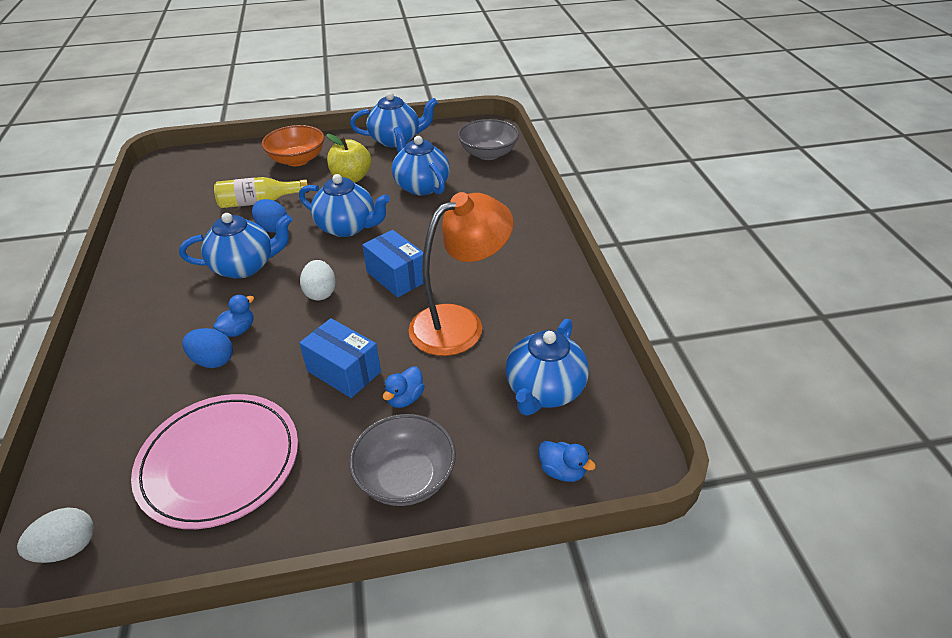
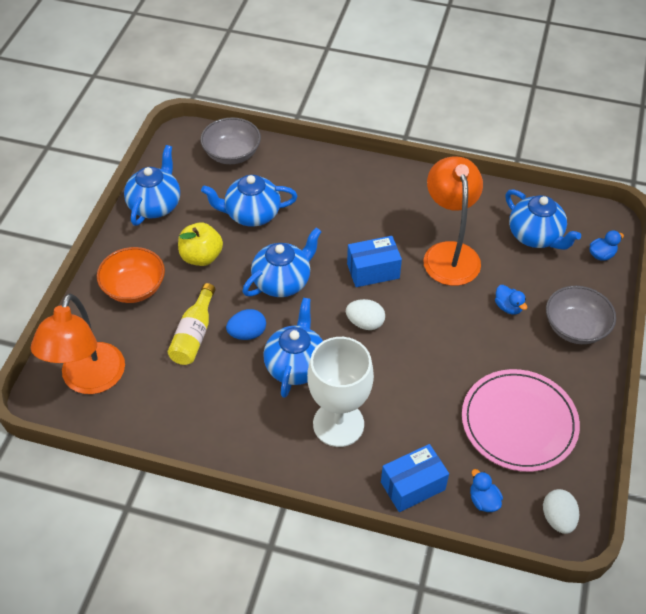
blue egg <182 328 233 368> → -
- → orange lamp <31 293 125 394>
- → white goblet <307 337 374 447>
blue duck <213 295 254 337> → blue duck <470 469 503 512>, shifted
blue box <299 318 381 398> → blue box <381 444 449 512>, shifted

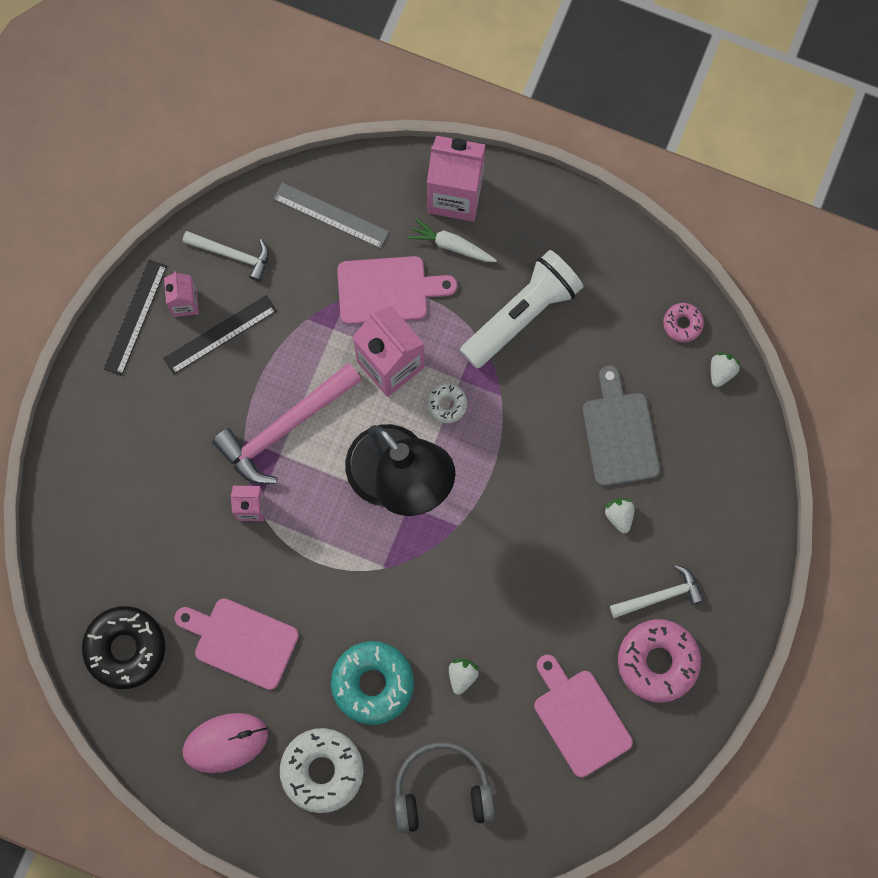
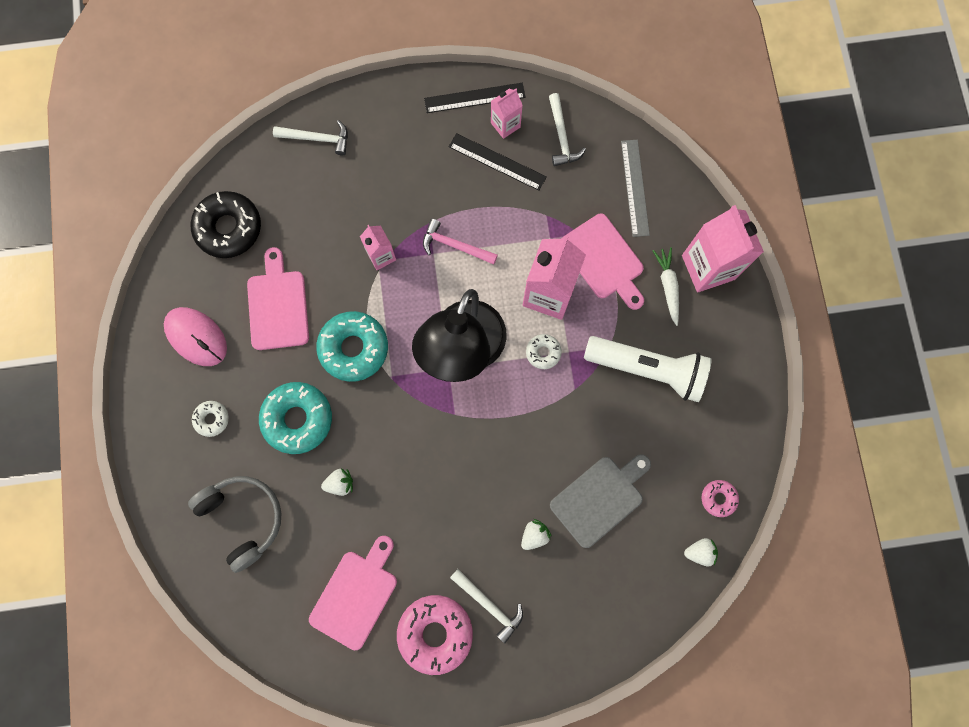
- → white hammer <273 120 348 156>
- → turquoise donut <316 311 388 382>
pink hammer <212 363 362 484> → pink hammer <423 219 498 264>, x0.57
white donut <280 728 363 813> → white donut <192 401 229 437>, x0.50

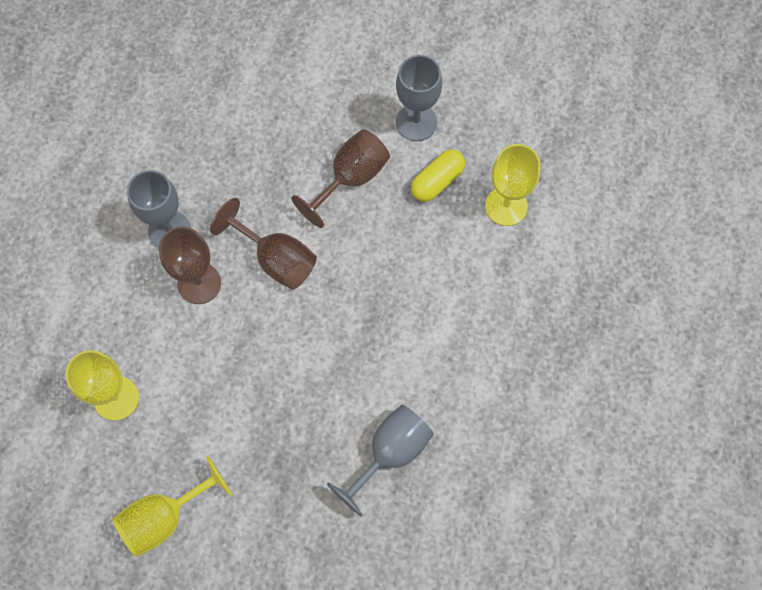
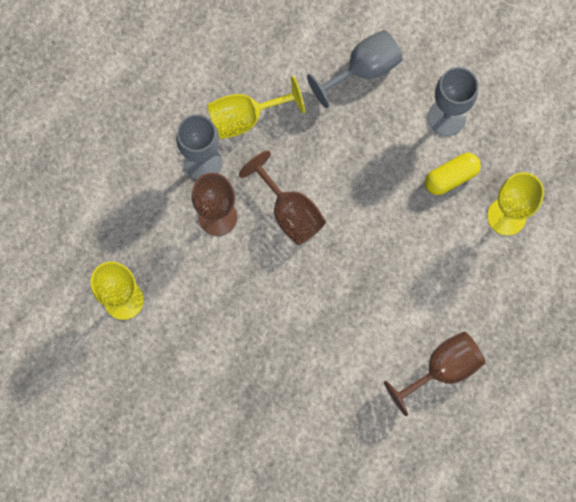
yellow goblet <112 456 233 557> → yellow goblet <207 76 305 139>, shifted
brown goblet <291 129 390 228> → brown goblet <384 332 486 417>, shifted
grey goblet <327 405 434 517> → grey goblet <307 30 403 108>, shifted

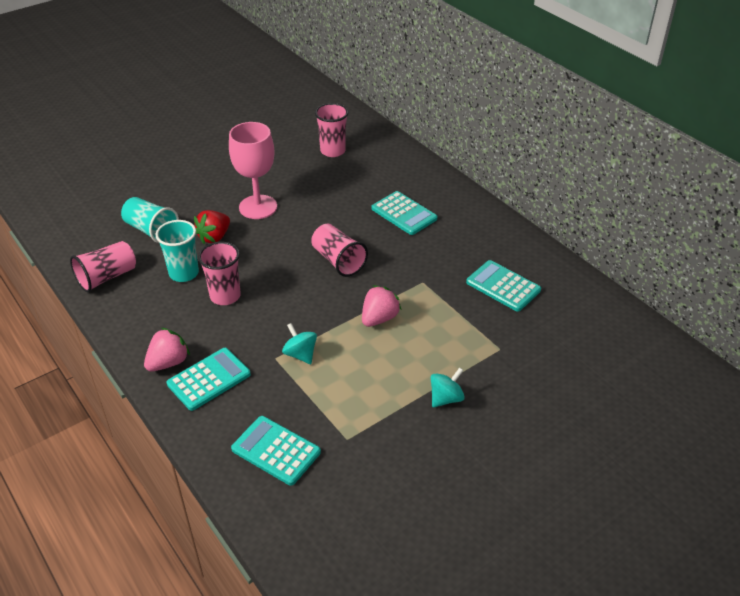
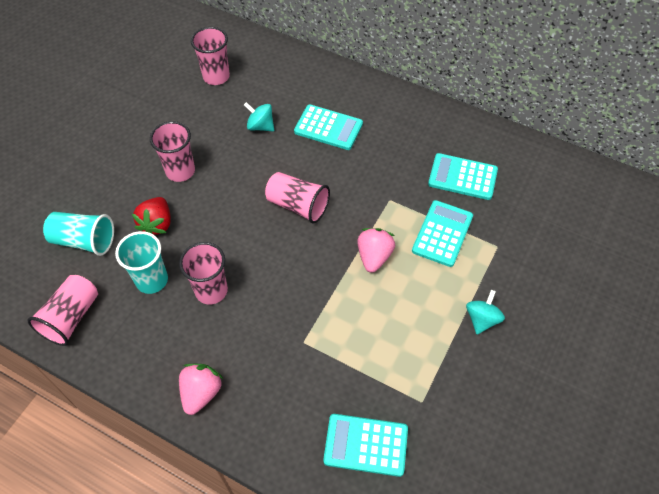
turquoise calculator <166 348 251 411> → turquoise calculator <412 200 473 267>, shifted
turquoise spinning top <282 323 317 364> → turquoise spinning top <244 102 274 131>, shifted
pink goblet <229 122 277 219> → pink cup <150 121 195 182>

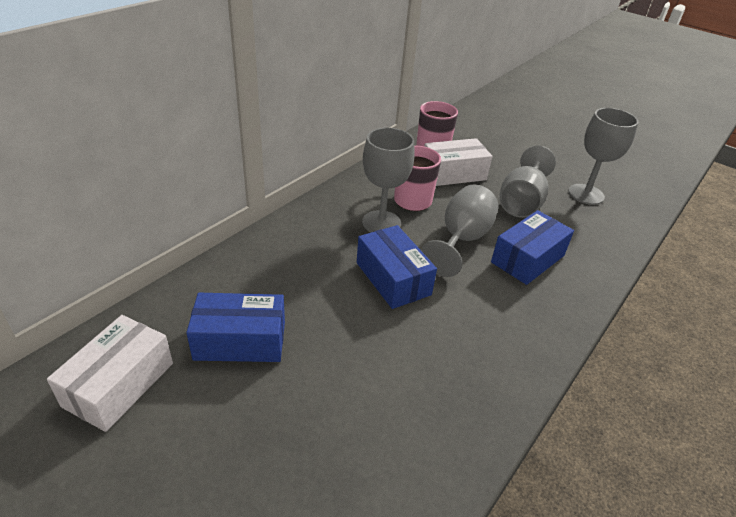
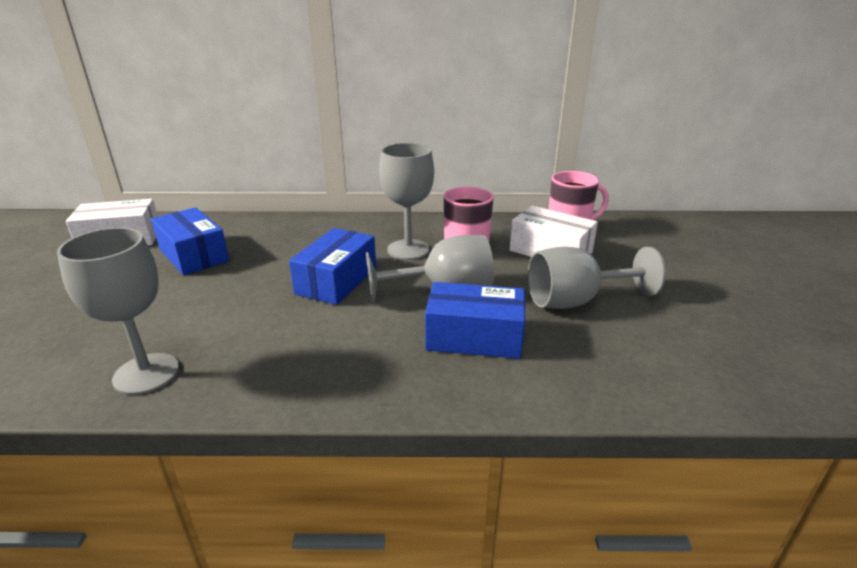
grey goblet <568 108 638 205> → grey goblet <57 227 179 395>, shifted

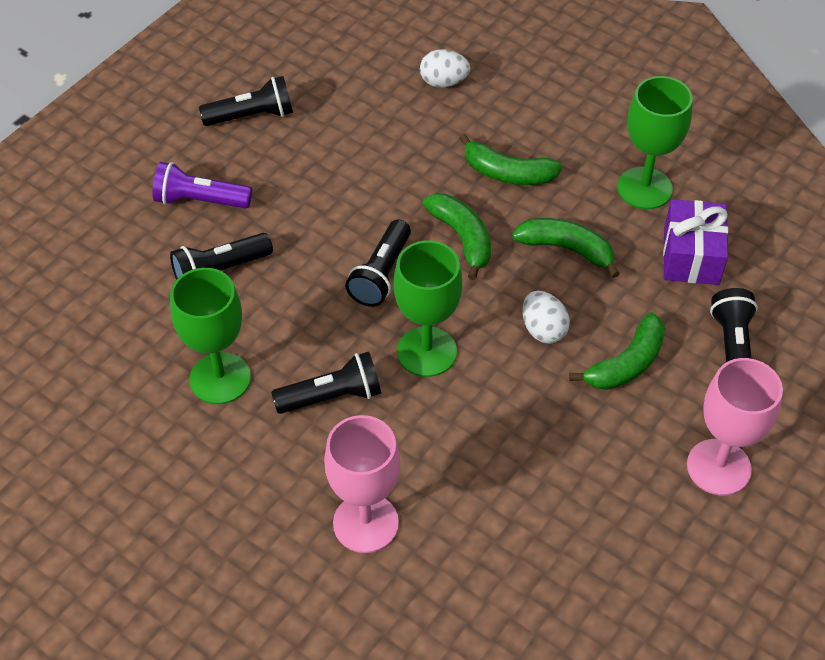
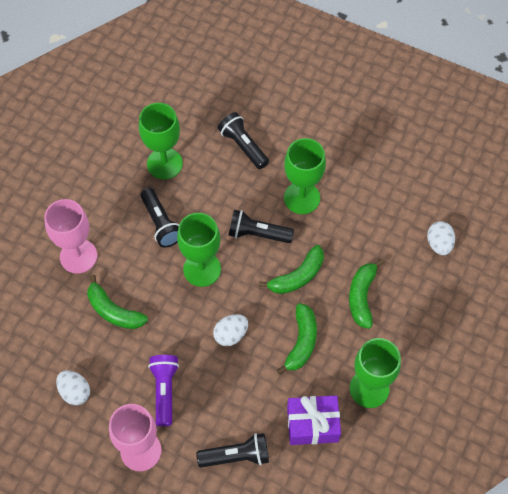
black flashlight <199 76 293 126> → -
- → white egg <56 370 90 405>
- → green goblet <284 138 326 214>
purple flashlight <153 162 252 208> → purple flashlight <148 355 179 427>, shifted
green banana <569 312 665 390> → green banana <88 275 148 329>, shifted

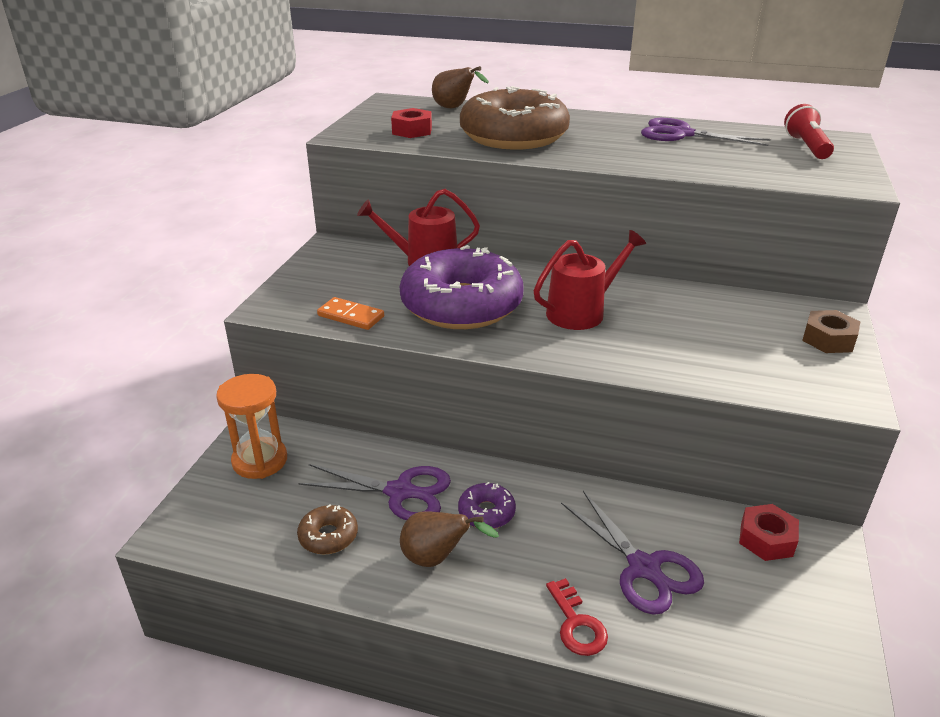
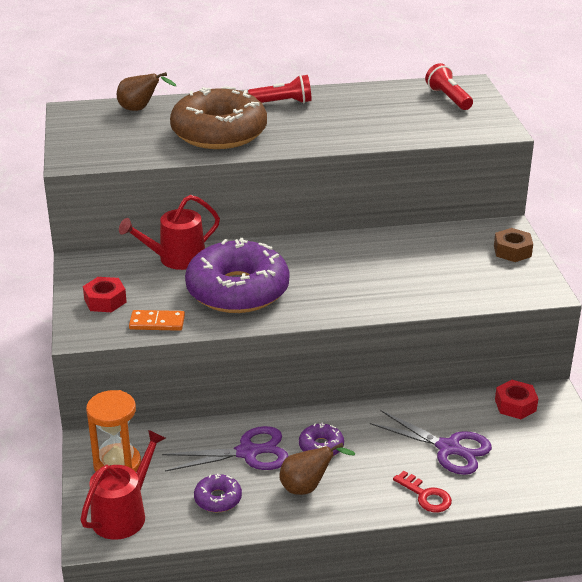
purple scissors <641 118 770 146> → -
- → red flashlight <248 75 312 103>
red nut <391 108 432 138> → red nut <83 277 127 312>, shifted
red watering can <534 230 646 330> → red watering can <80 430 166 540>, shifted
brown donut <297 504 358 554> → purple donut <194 473 242 512>

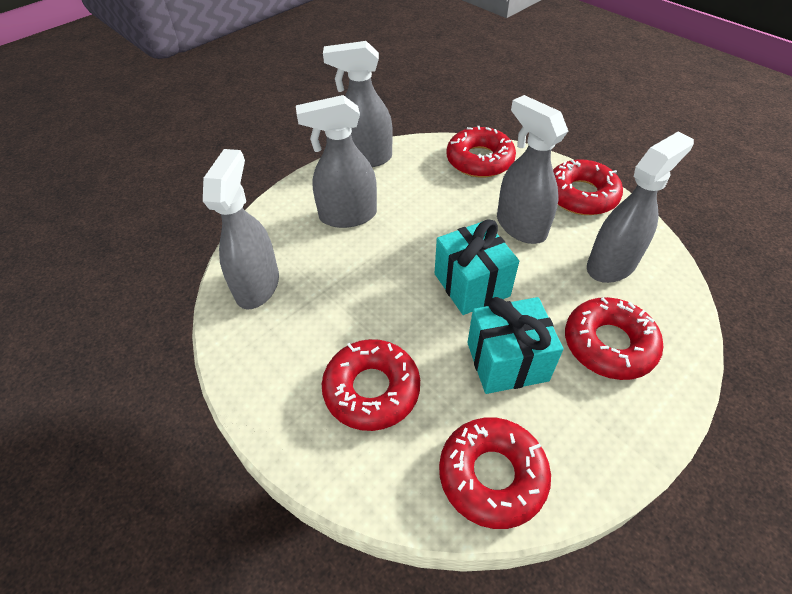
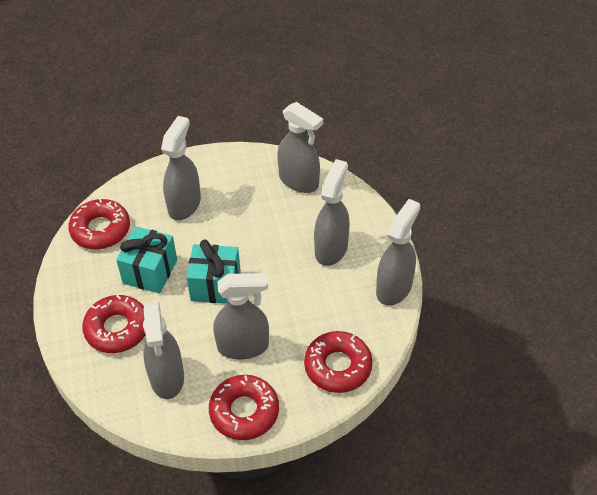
red donut <322 339 420 431> → grey spray bottle <161 116 201 220>

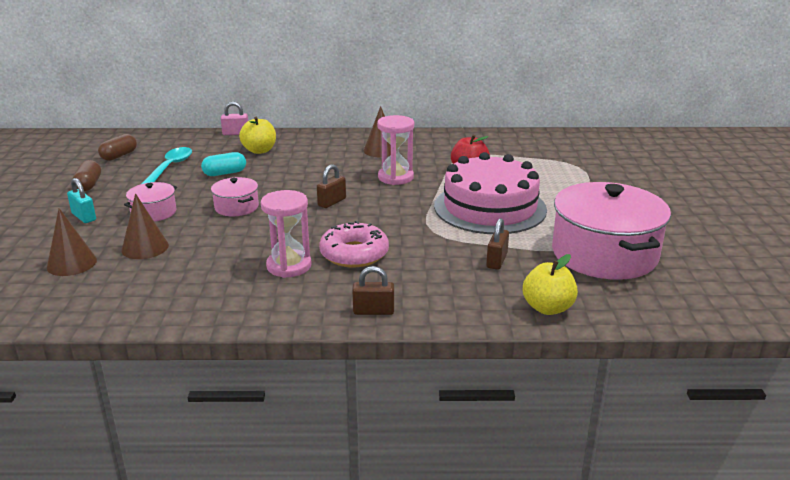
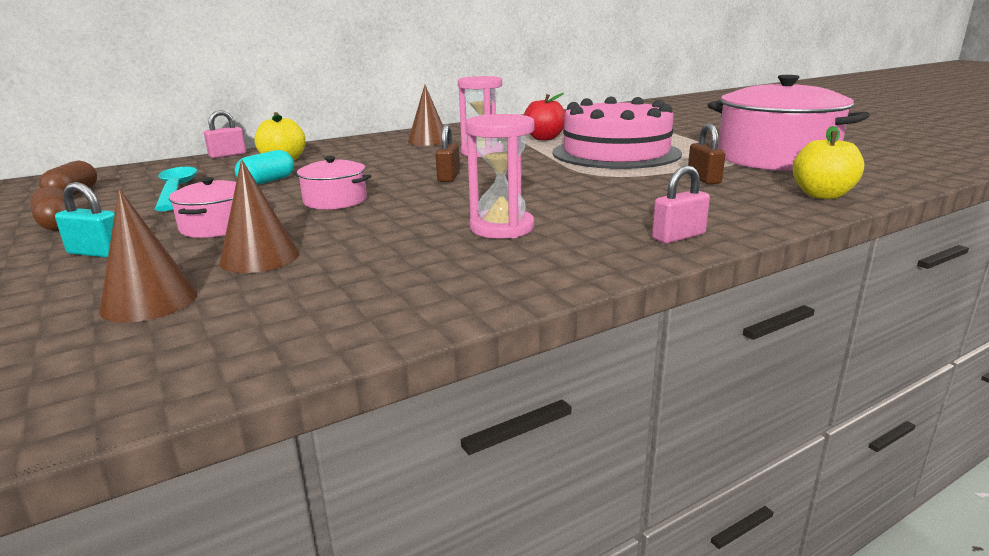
pink donut <319 221 389 267> → -
brown padlock <352 266 394 315> → pink padlock <652 165 710 244>

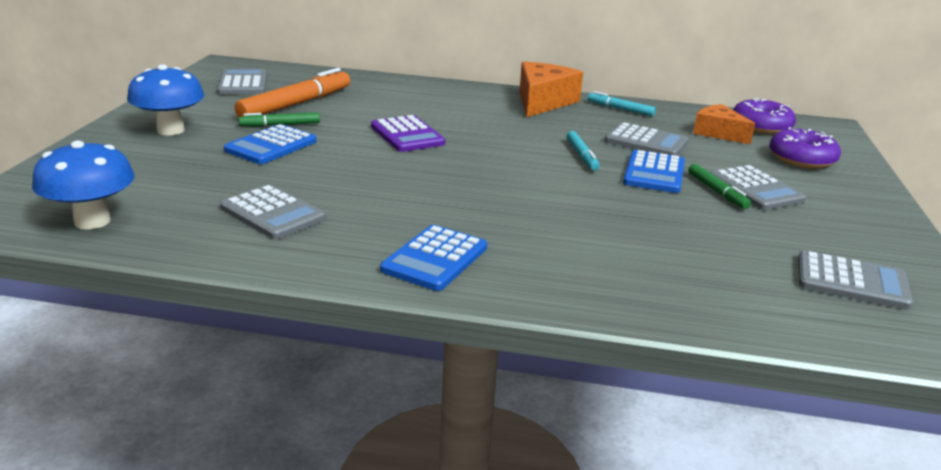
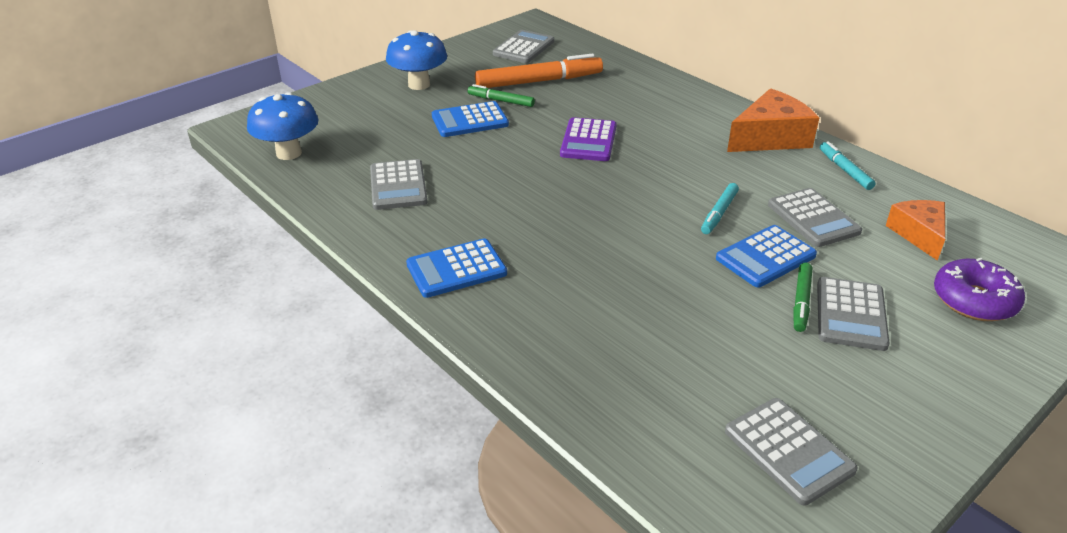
purple donut <733 97 796 134> → -

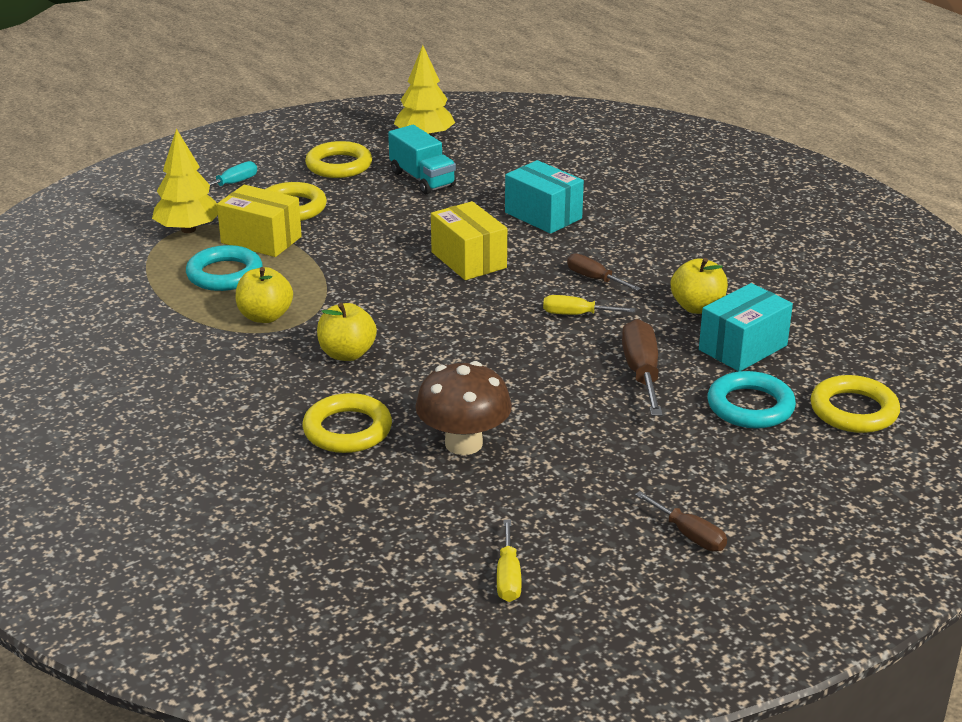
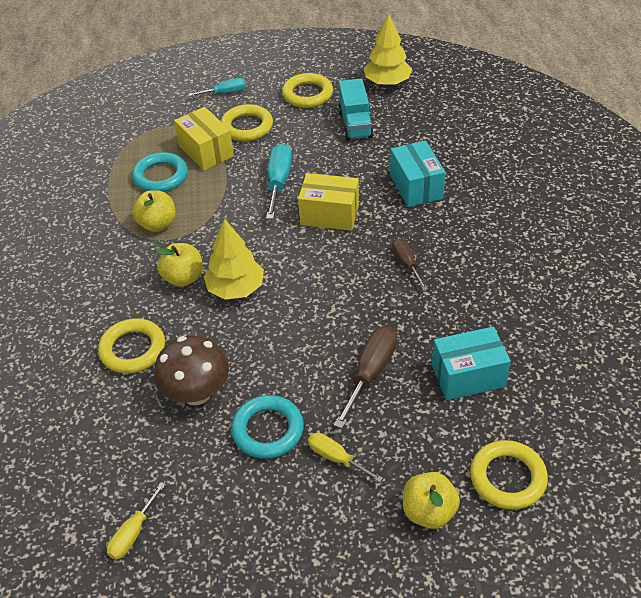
brown screwdriver <635 491 727 551> → -
- → turquoise screwdriver <266 144 292 219>
yellow tree <152 128 218 233> → yellow tree <204 219 264 300>, shifted
yellow screwdriver <543 295 635 315> → yellow screwdriver <308 433 383 482>, shifted
yellow apple <671 258 728 314> → yellow apple <403 472 460 529>, shifted
turquoise ring <707 371 796 429> → turquoise ring <231 395 304 459>, shifted
yellow box <431 201 507 280> → yellow box <298 173 359 231>, 75 degrees counterclockwise

